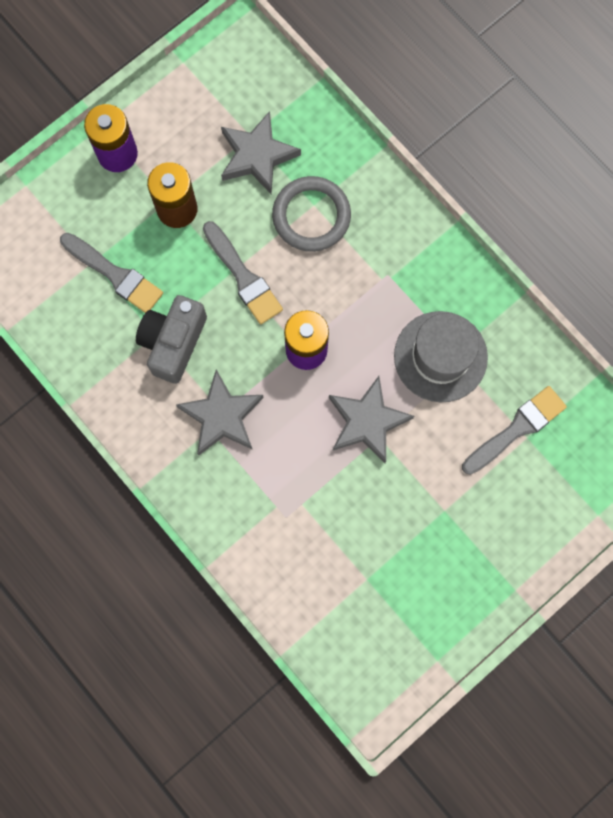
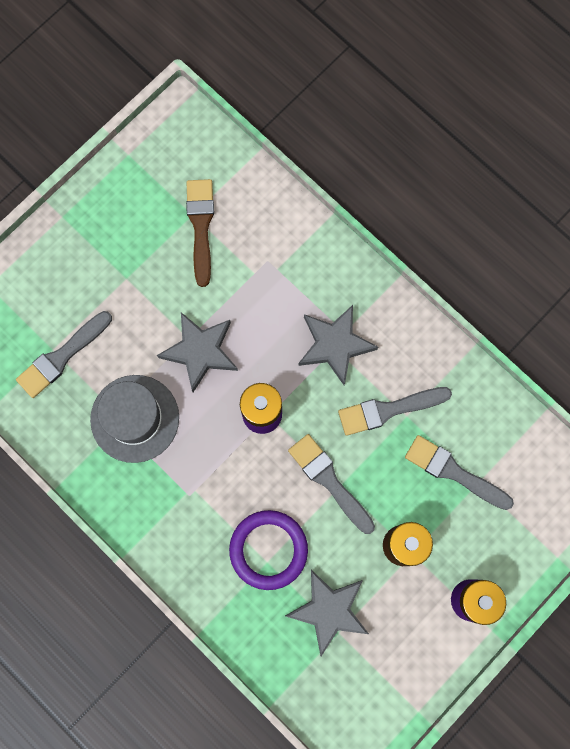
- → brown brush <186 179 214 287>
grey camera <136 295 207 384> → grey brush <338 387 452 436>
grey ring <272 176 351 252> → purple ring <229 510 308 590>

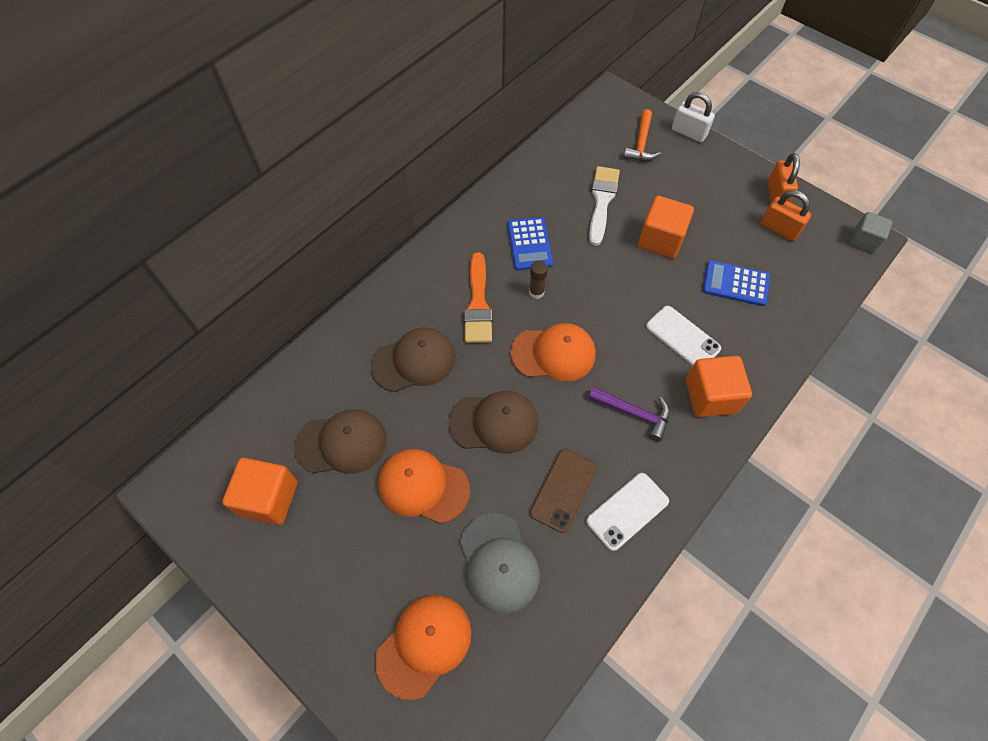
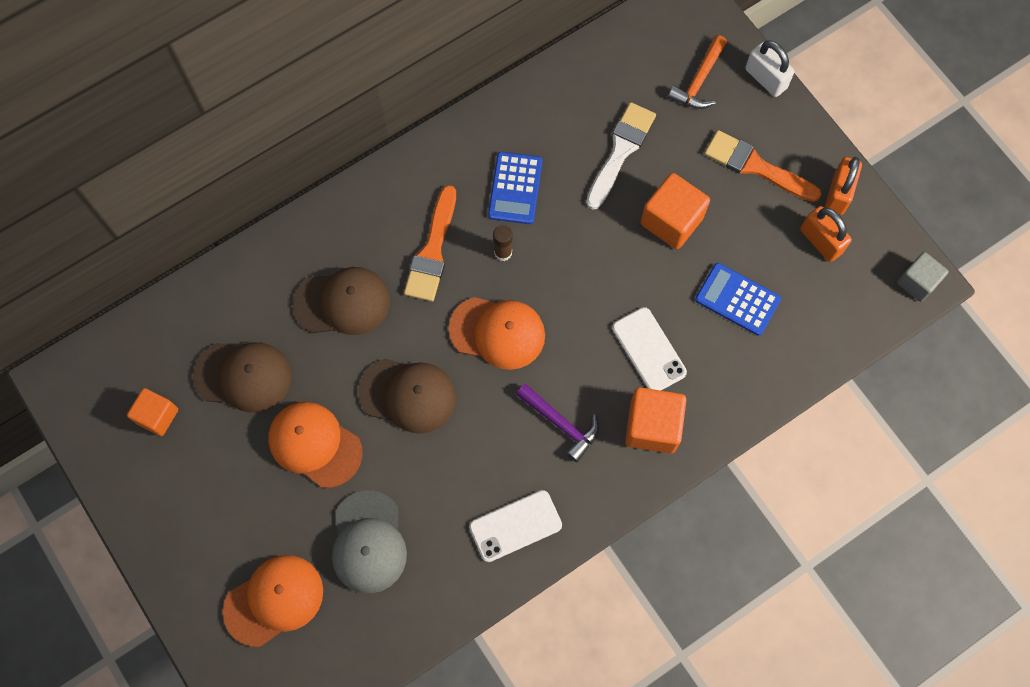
brown phone <530 449 597 533> → -
- → orange brush <705 130 821 202>
orange cube <222 458 298 525> → orange cube <127 388 178 436>, x0.65

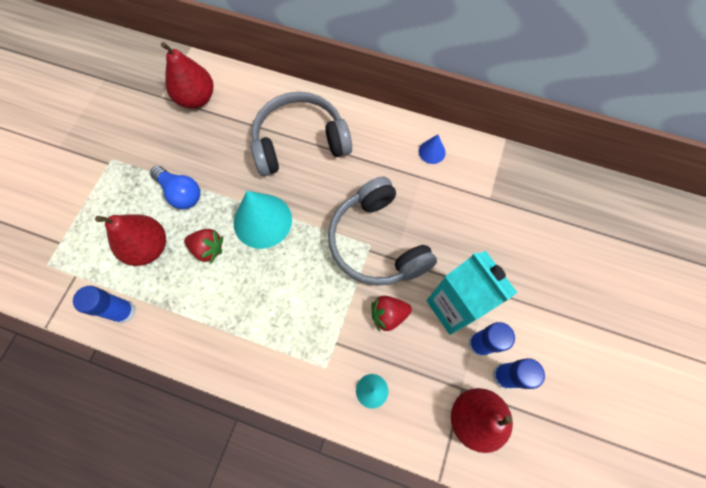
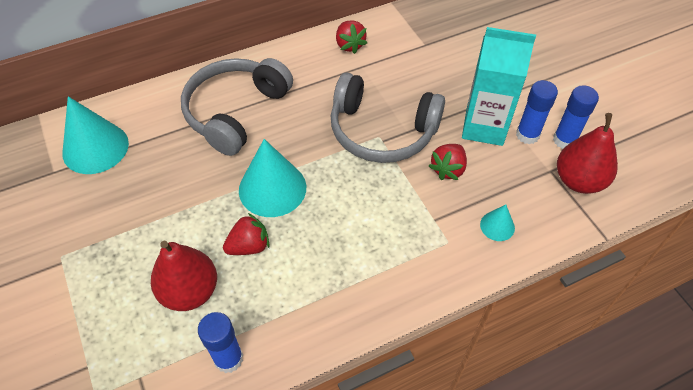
blue light bulb <150 166 200 209> → -
red pear <161 42 213 109> → turquoise cone <63 96 129 174>
blue cone <419 134 446 164> → red strawberry <336 20 367 54>

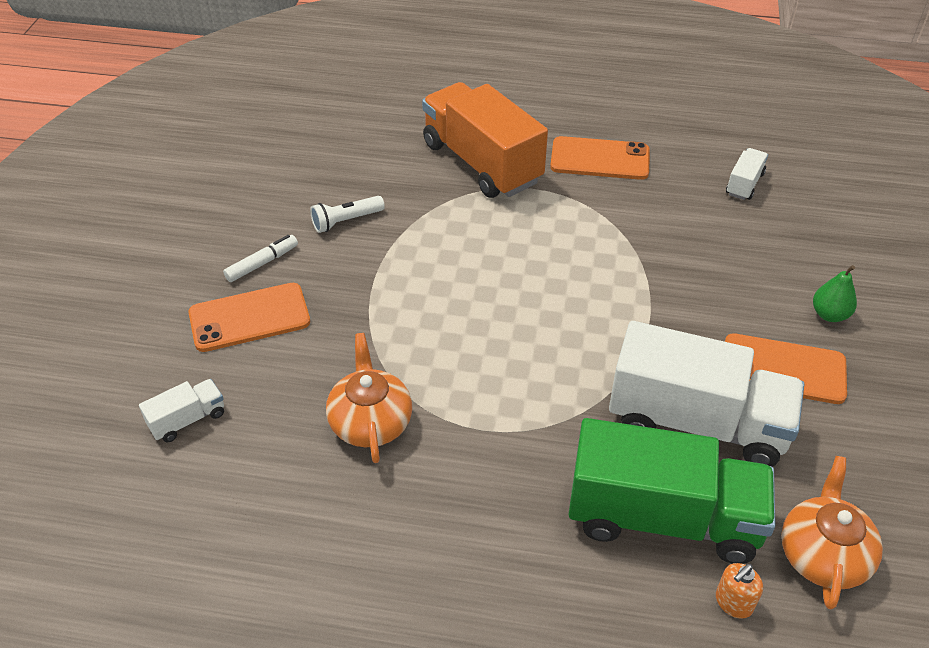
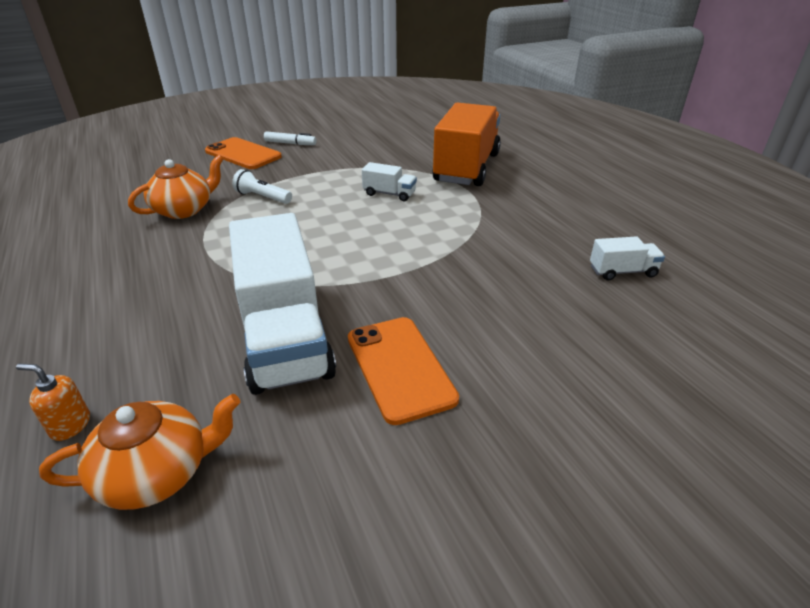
orange phone <550 136 650 180> → -
green truck <569 418 776 564> → -
green pear <813 265 857 322> → -
white truck <139 379 224 442> → white truck <362 162 417 201>, shifted
white flashlight <310 196 385 233> → white flashlight <232 169 292 204>, shifted

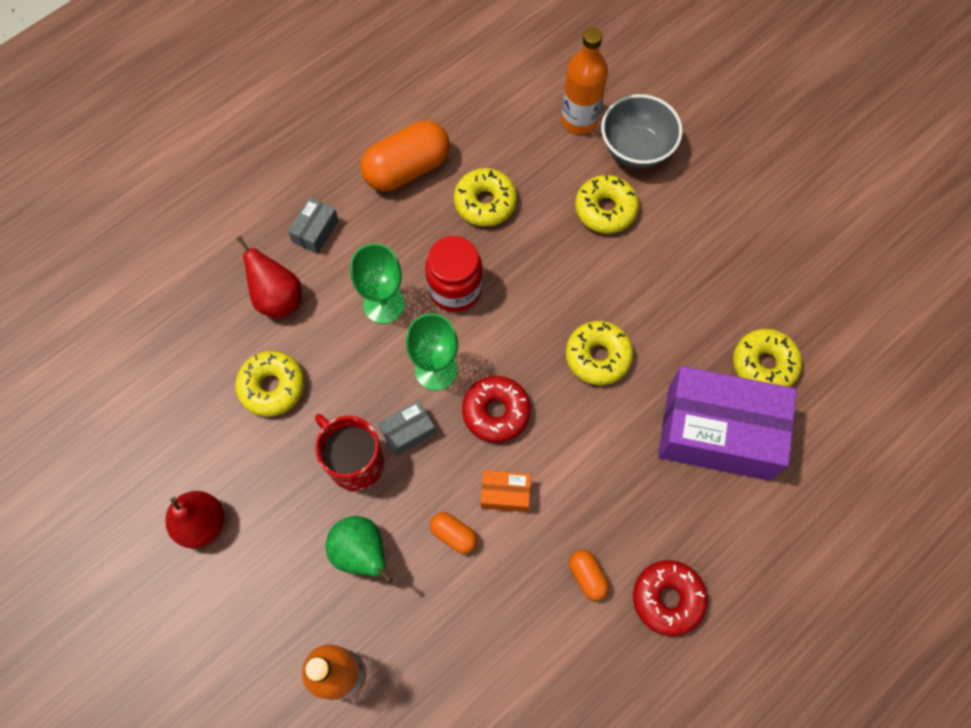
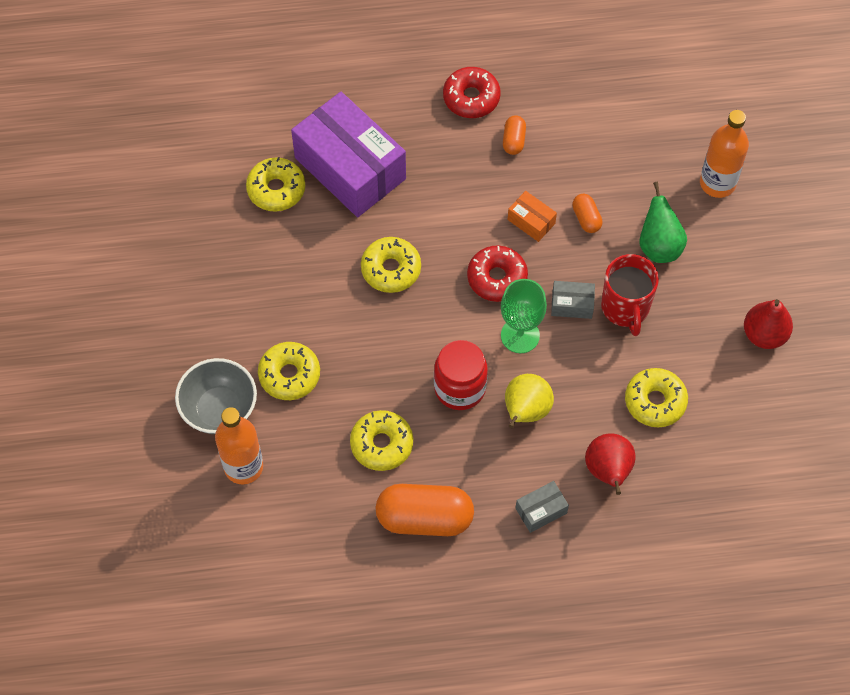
green goblet <350 243 405 324> → yellow pear <505 374 554 428>

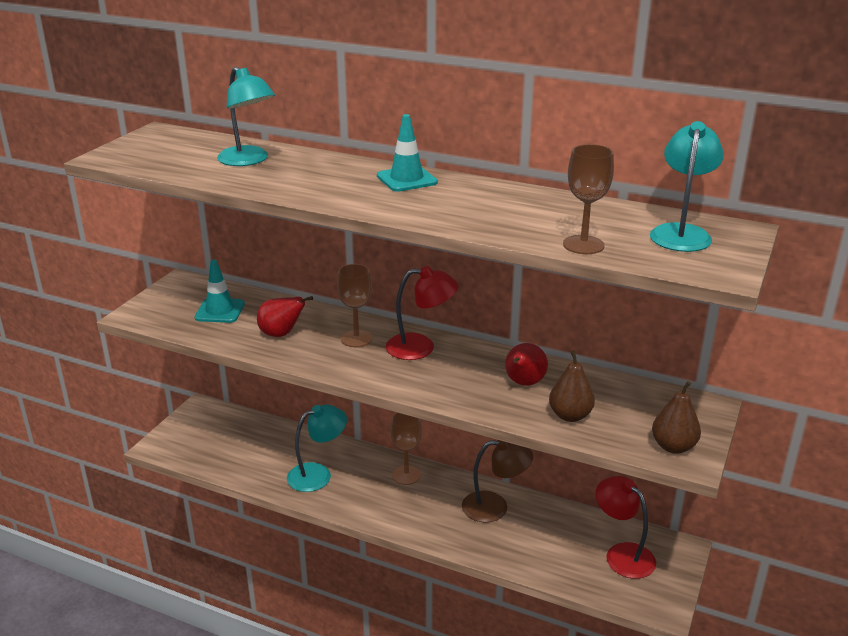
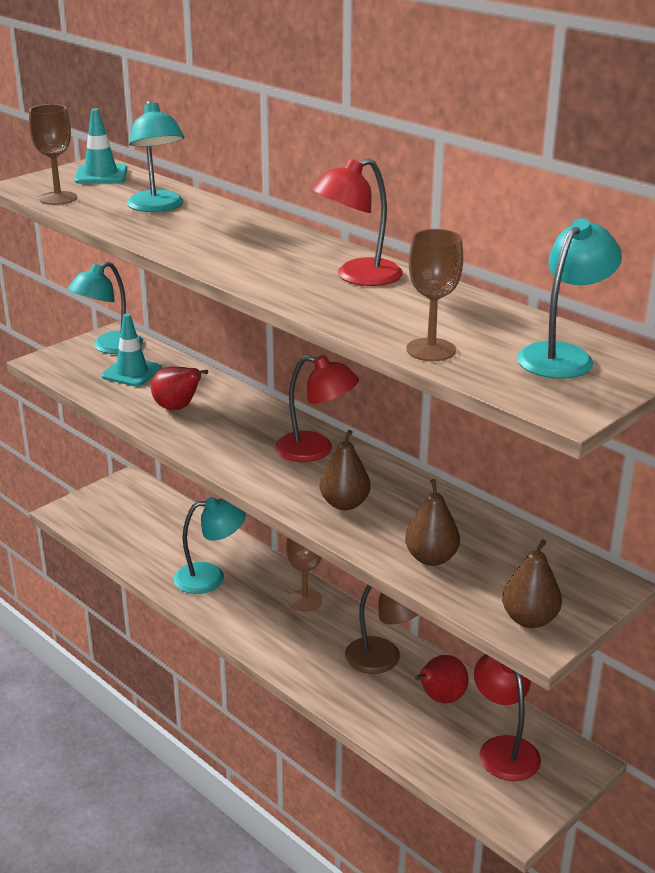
- → turquoise lamp <68 262 143 354>
- → red lamp <311 158 403 286>
- → brown pear <320 430 371 510>
brown goblet <337 264 373 347> → brown goblet <29 104 77 205>, shifted
turquoise traffic cone <377 114 438 192> → turquoise traffic cone <74 108 127 184>, shifted
red pear <505 343 548 386> → red pear <415 655 469 703>, shifted

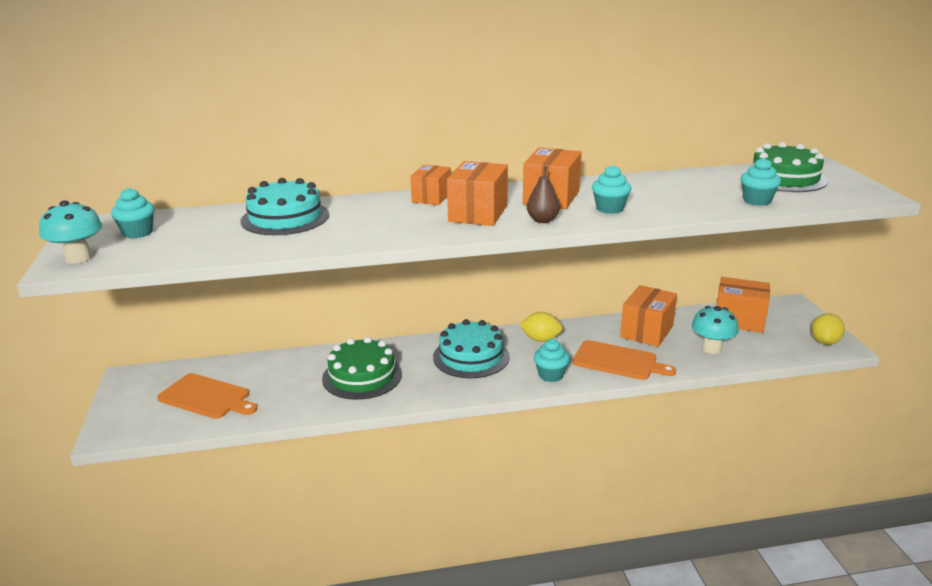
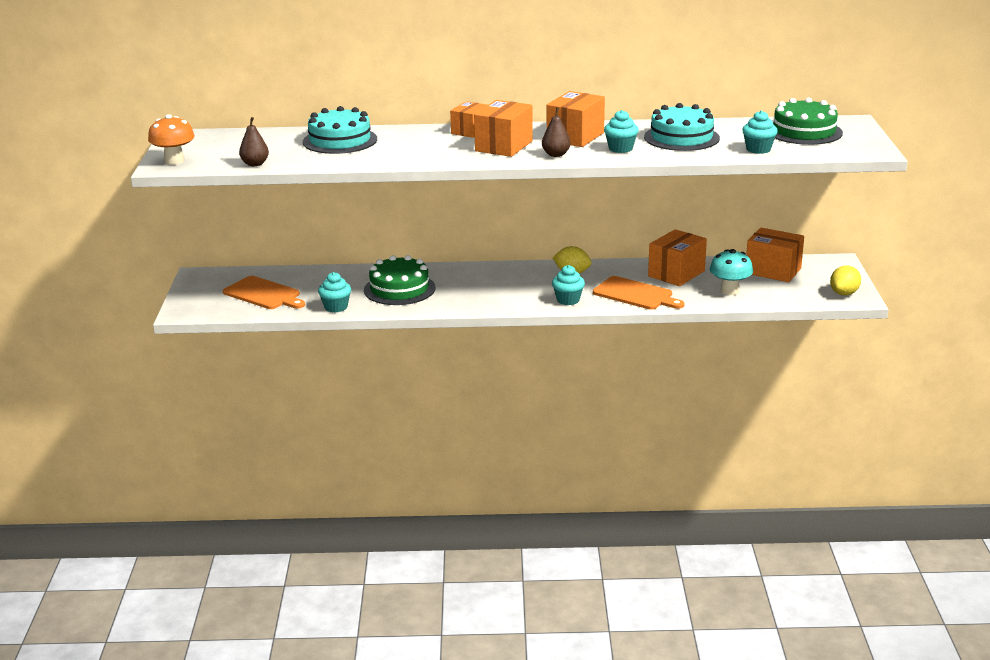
- → brown pear <239 117 269 166>
turquoise cupcake <111 188 155 239> → turquoise cupcake <318 272 351 313>, shifted
turquoise cake <433 319 510 378> → turquoise cake <644 103 720 151>, shifted
turquoise mushroom <39 201 102 264> → orange mushroom <148 114 195 165>

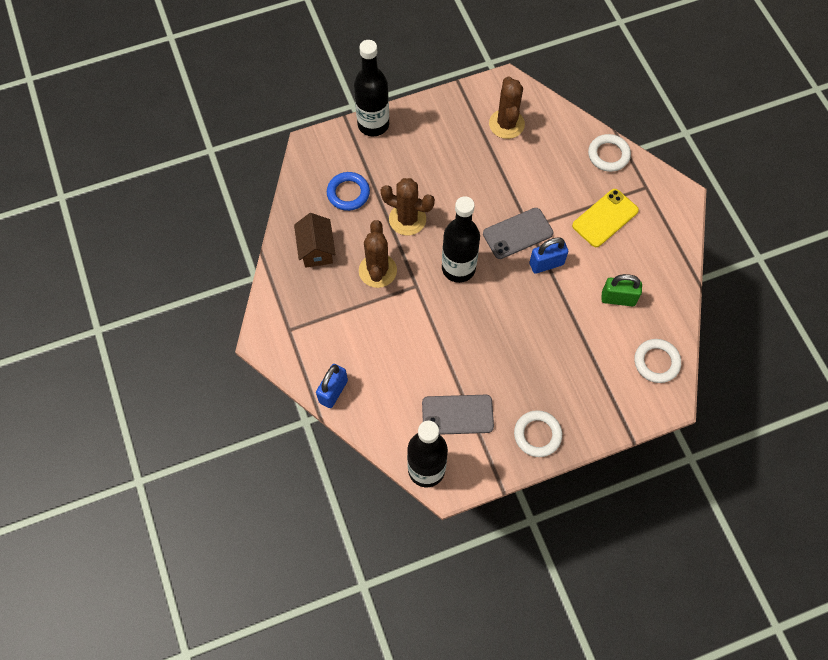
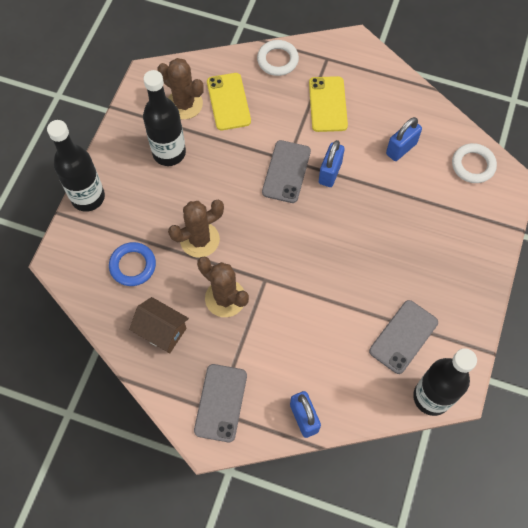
white ring <514 410 562 457> → -
- → grey phone <194 364 247 442>
- → yellow phone <207 73 251 130>
black bottle <442 196 480 283> → black bottle <143 70 186 166>, shifted
green padlock <601 274 642 306> → blue padlock <386 117 422 161>

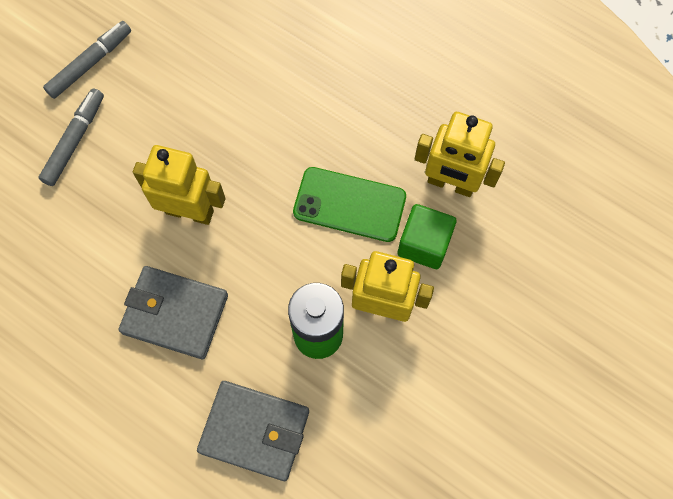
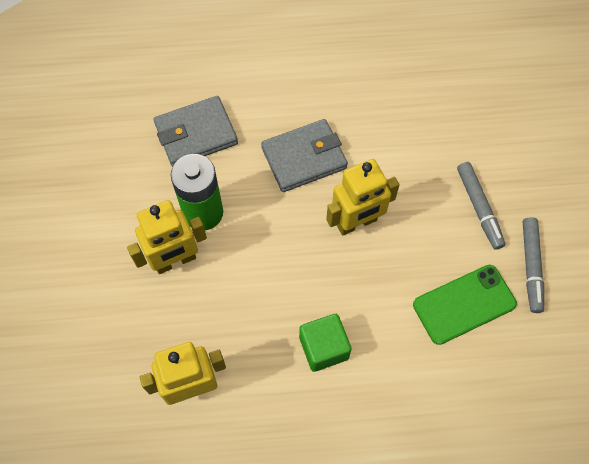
green phone <293 167 406 242> → green phone <413 265 517 345>, shifted
green cube <398 204 457 269> → green cube <299 314 352 372>, shifted

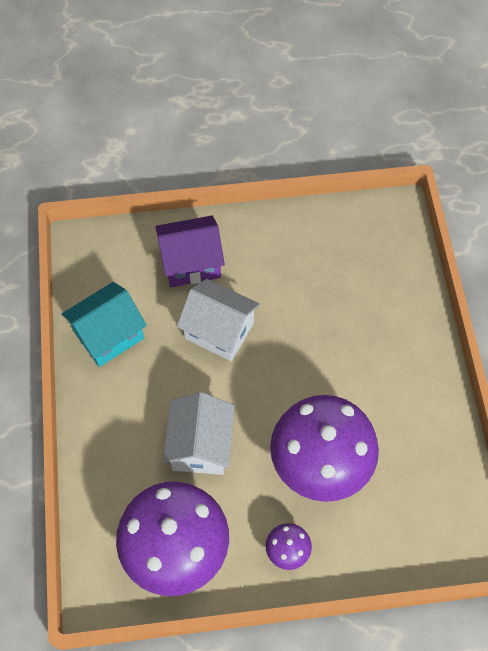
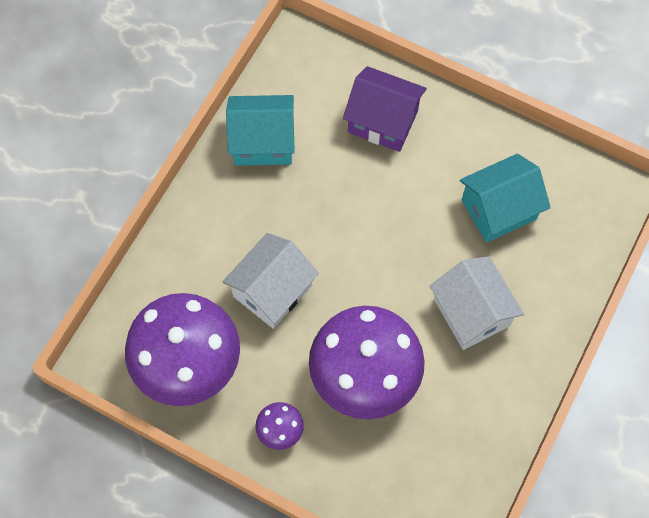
- → turquoise house <460 153 551 243>
white house <177 279 260 361> → white house <430 256 524 350>, shifted

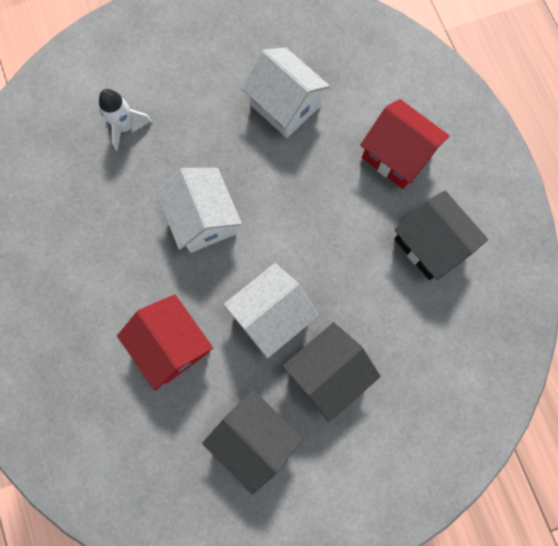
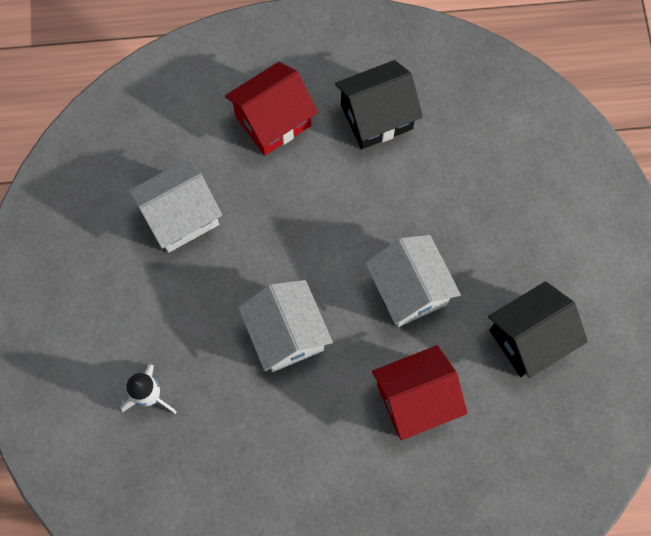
black house <283 322 381 422> → -
white house <156 168 242 253> → white house <238 280 333 372>, 75 degrees clockwise

